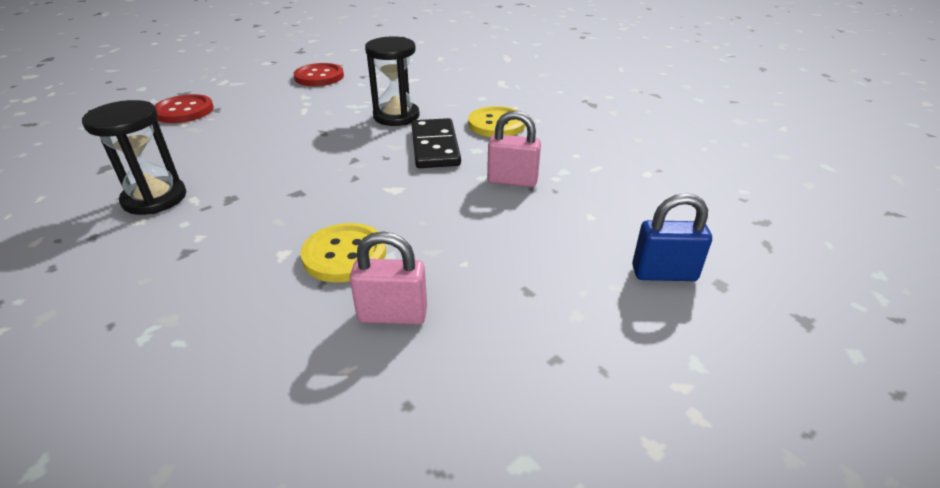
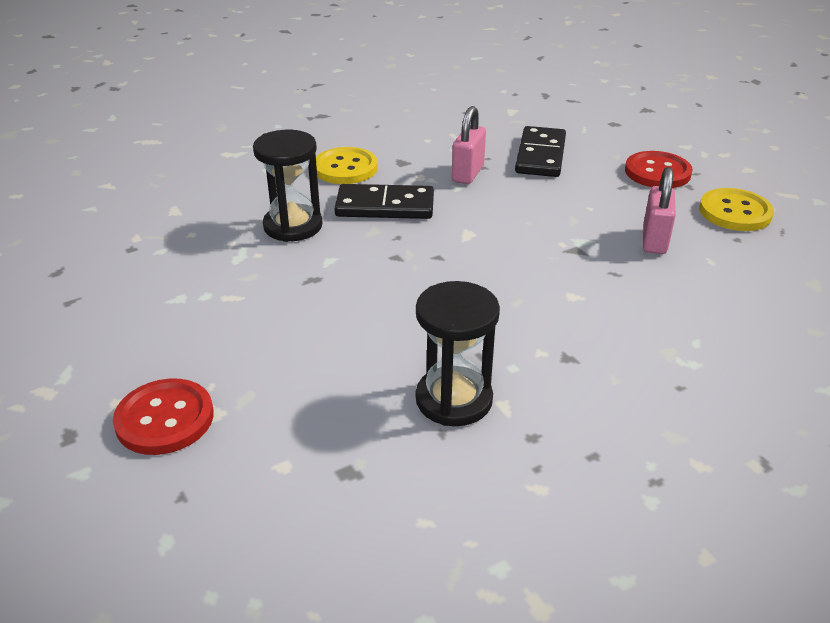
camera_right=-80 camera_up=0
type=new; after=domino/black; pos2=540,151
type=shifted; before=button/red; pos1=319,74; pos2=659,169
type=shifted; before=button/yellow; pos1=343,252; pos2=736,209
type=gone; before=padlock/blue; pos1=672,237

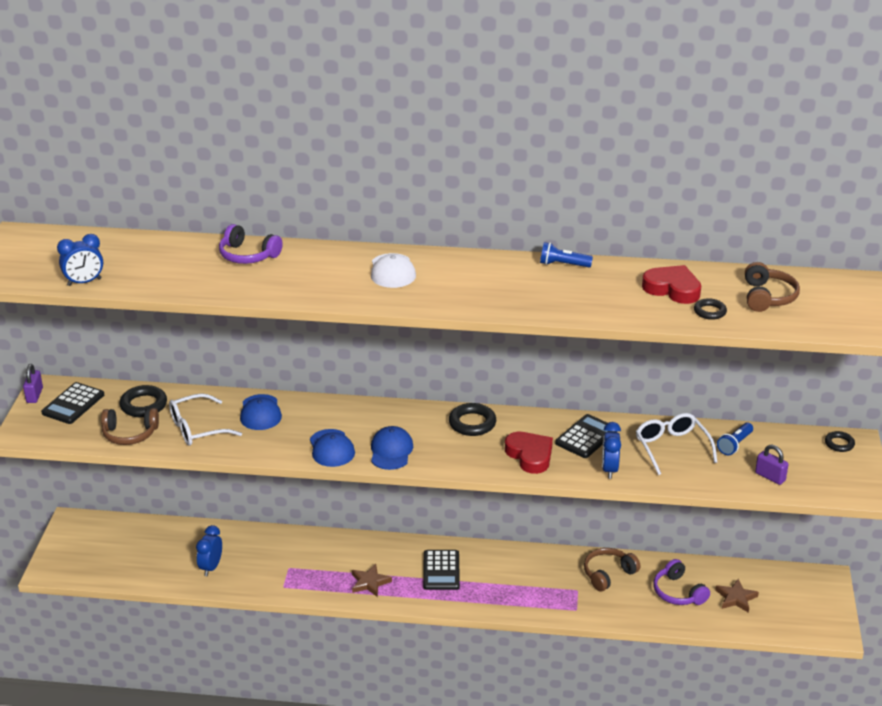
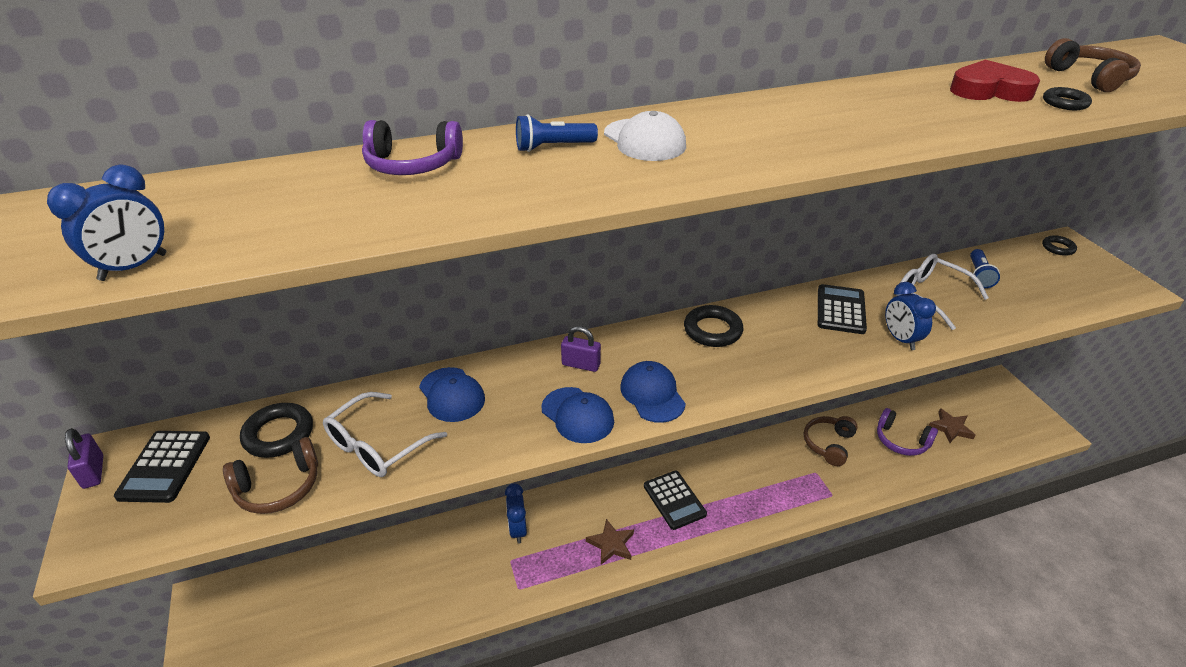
camera_right=-25 camera_up=5
type=shifted; before=clock/blue; pos1=209,550; pos2=516,513
type=shifted; before=flashlight/blue; pos1=566,254; pos2=557,133
type=shifted; before=padlock/purple; pos1=772,465; pos2=581,349
type=gone; before=heart/red; pos1=529,453

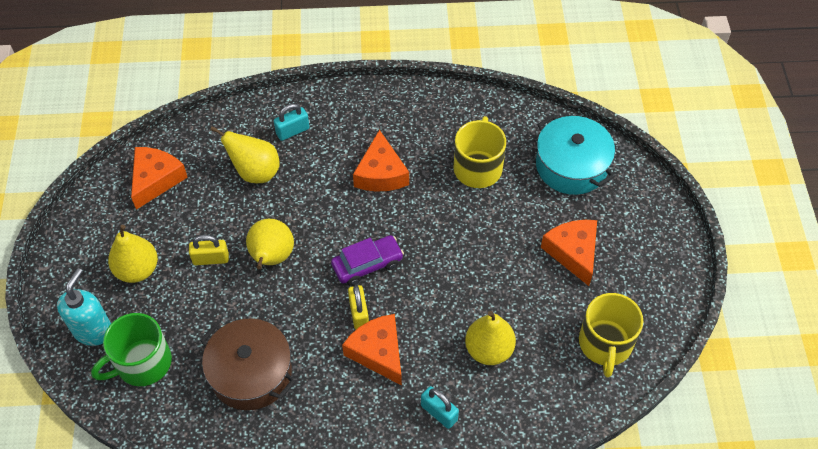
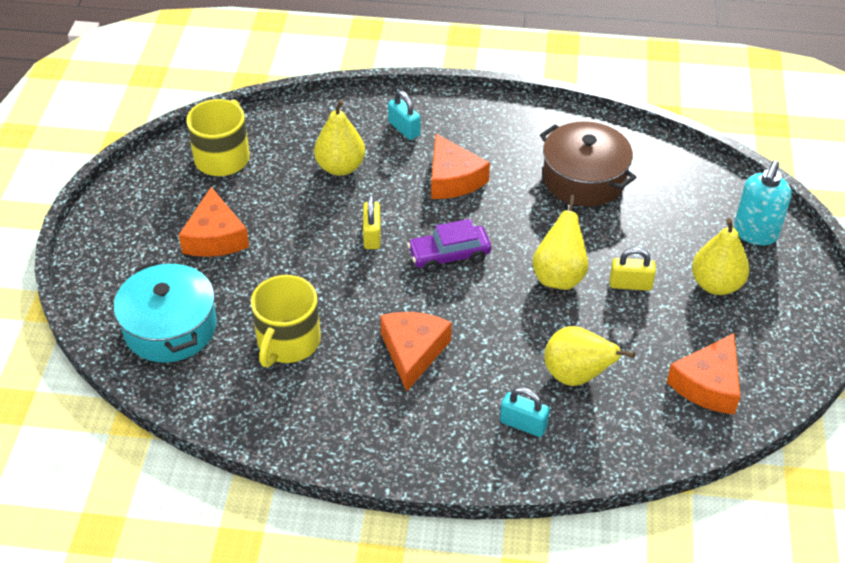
camera_right=-170 camera_up=-10
type=shifted; before=padlock/yellow; pos1=358,307; pos2=371,222
type=rotated; before=padlock/turquoise; pos1=291,122; pos2=525,412; turn=45
type=gone; before=mug/green; pos1=131,349

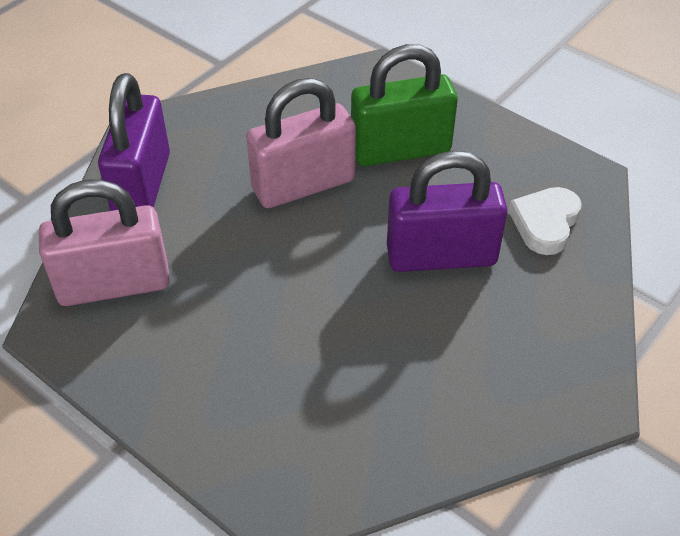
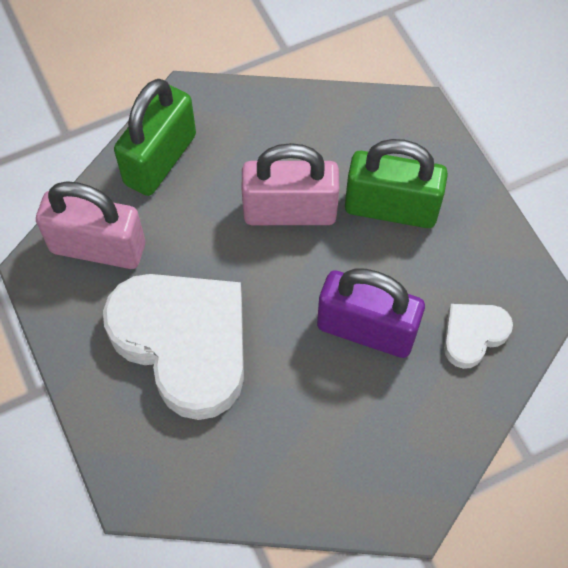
camera_right=25 camera_up=15
type=new; after=heart/white; pos2=173,347
type=repainted; before=padlock/purple; after=padlock/green; pos1=134,142; pos2=155,137

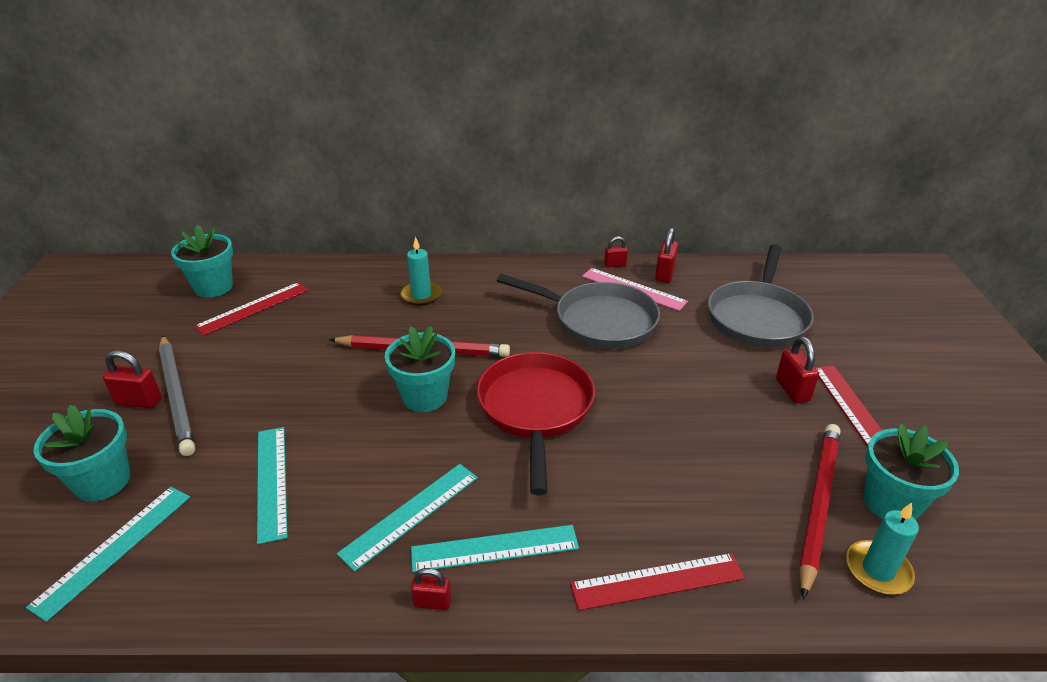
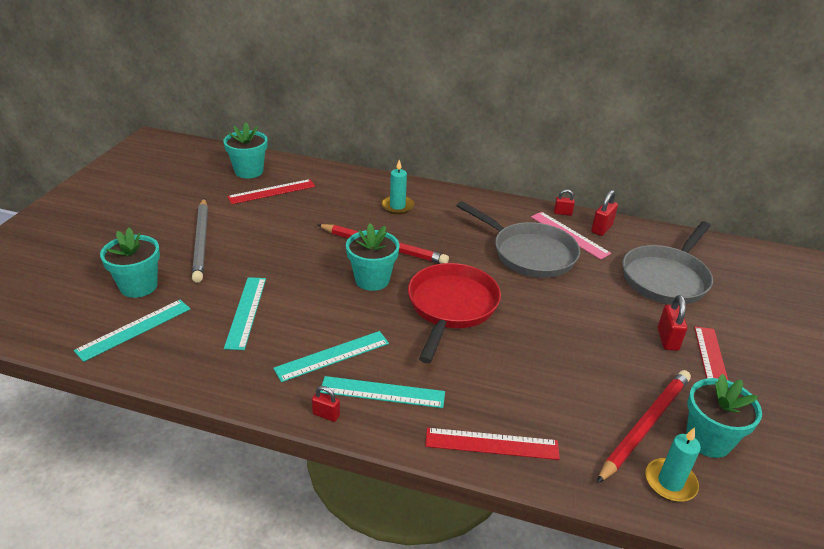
camera_right=15 camera_up=0
type=gone; before=padlock/red; pos1=132,379

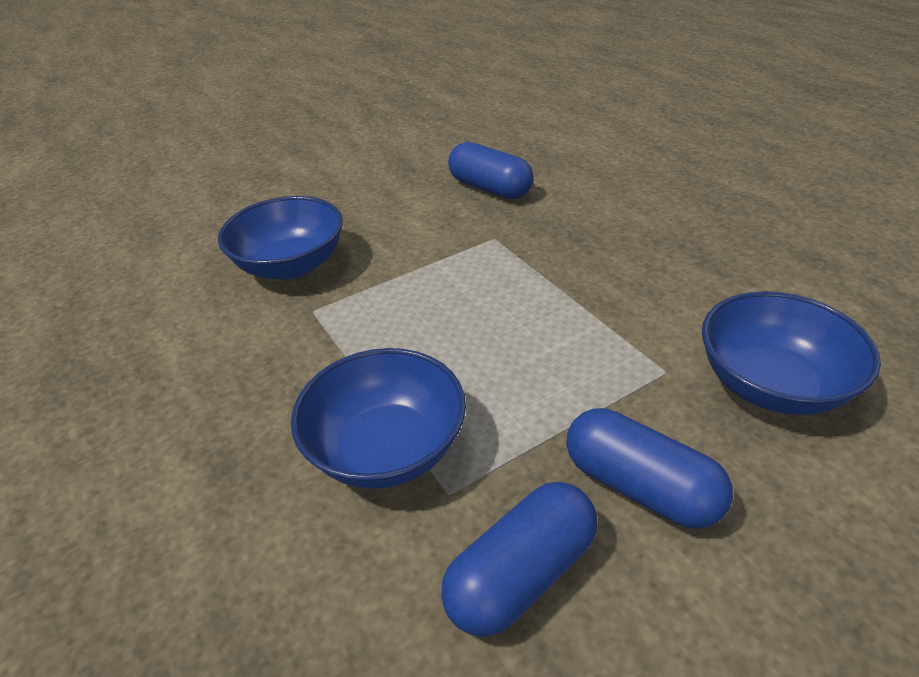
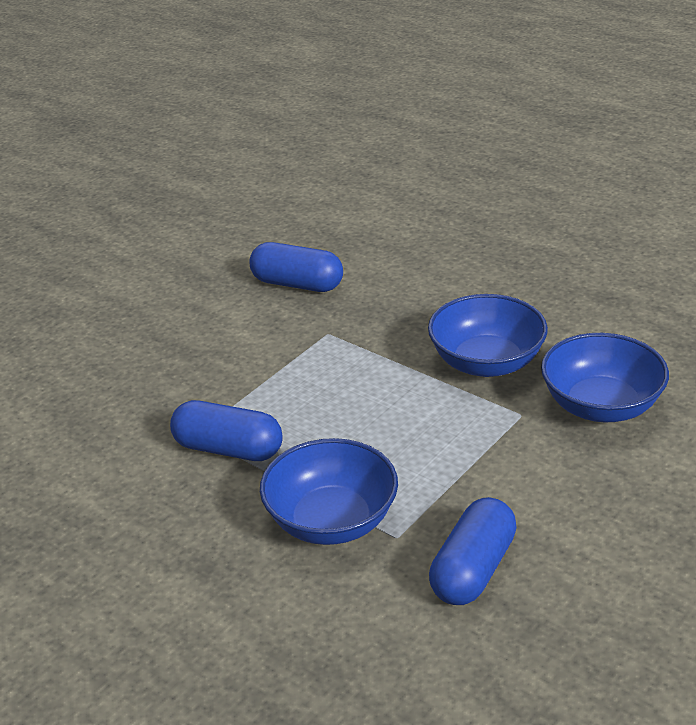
camera_right=-20 camera_up=-5
type=shifted; before=capsule/blue; pos1=649,468; pos2=226,430
type=shifted; before=bowl/blue; pos1=280,237; pos2=488,335

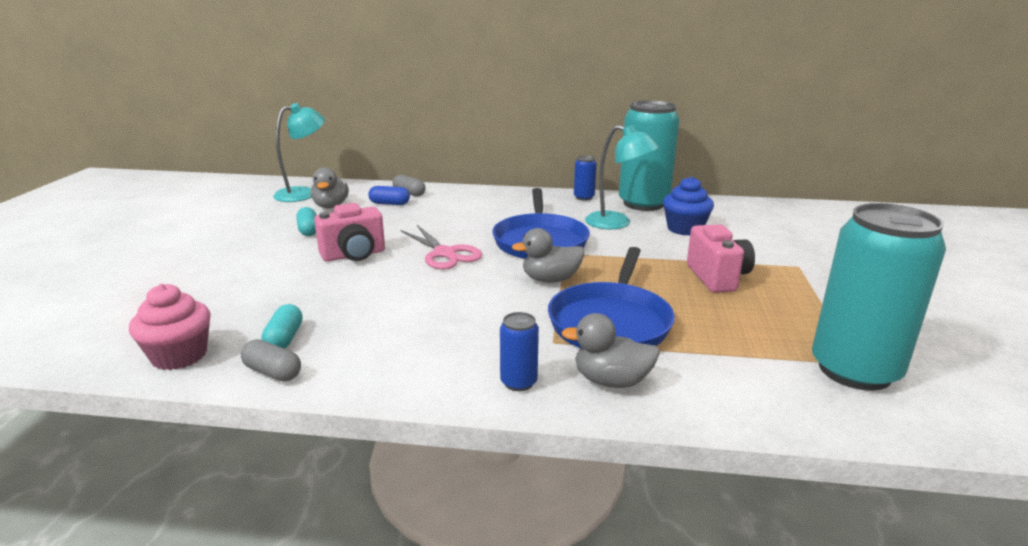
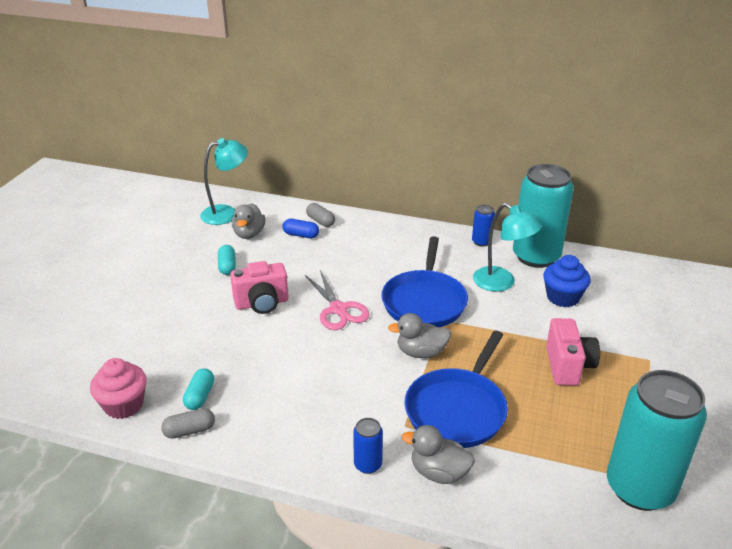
camera_right=10 camera_up=10
type=rotated; before=capsule/grey; pos1=271,360; pos2=188,423; turn=-60

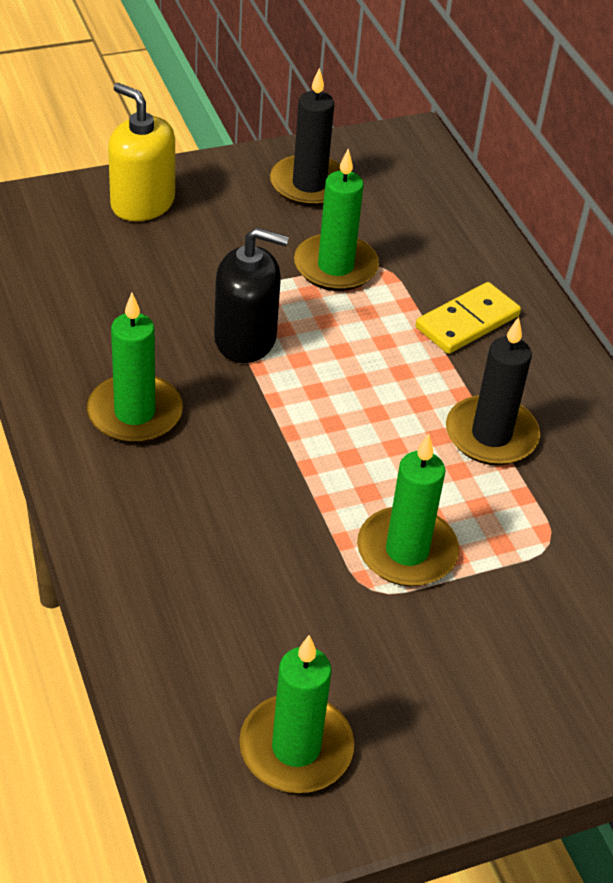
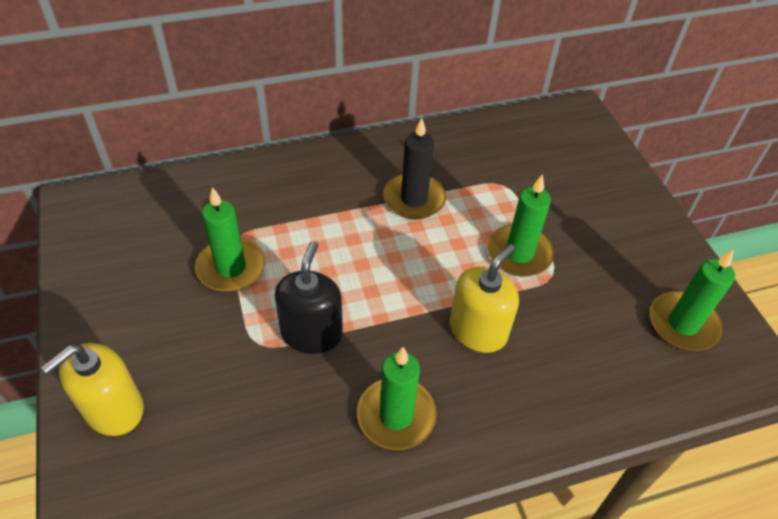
camera_right=-85 camera_up=5
type=new; after=soap dispenser/yellow; pos2=484,298
type=gone; before=candle/black; pos1=305,137
type=gone; before=domino/yellow; pos1=468,318

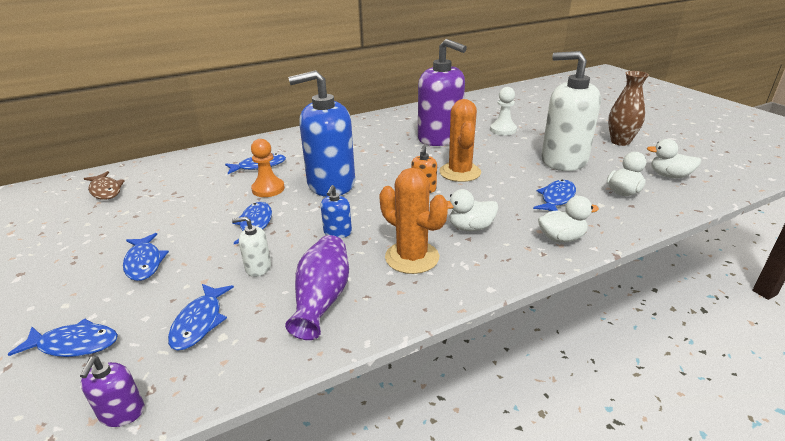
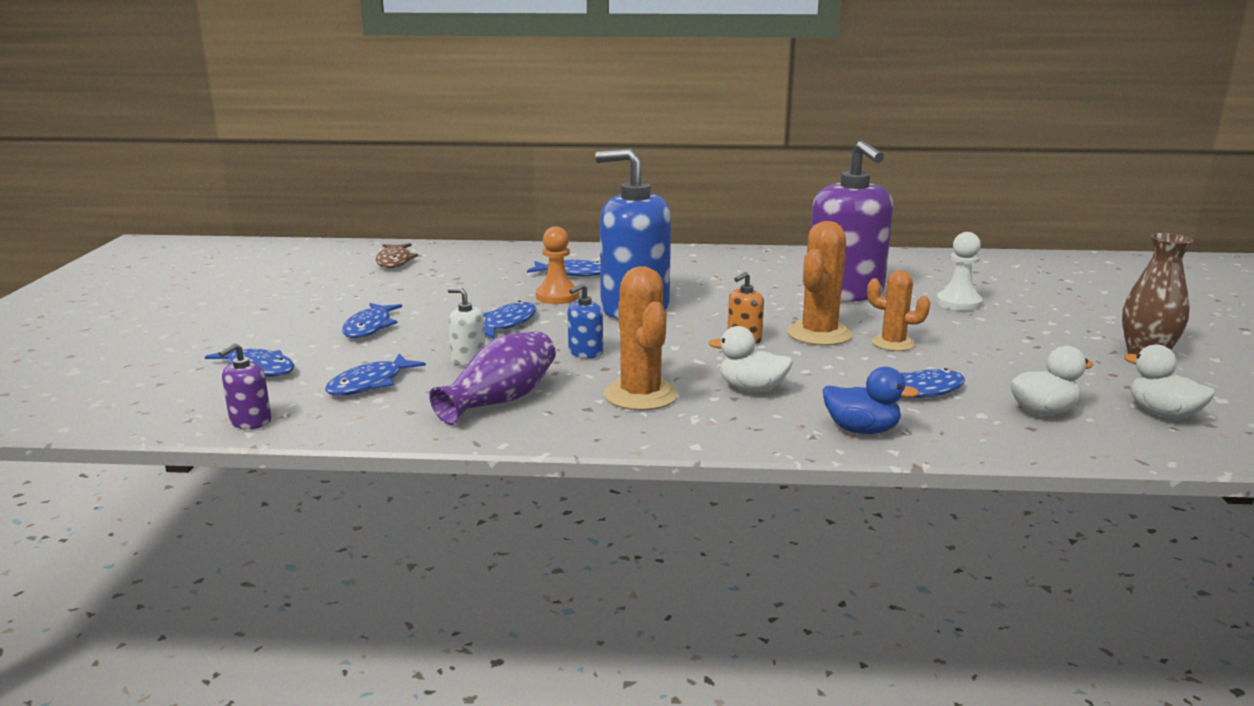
camera_right=30 camera_up=-10
type=repainted; before=duck/white; after=duck/blue; pos1=568,219; pos2=871,400
type=new; after=cactus/orange; pos2=898,310
type=gone; before=soap dispenser/white; pos1=571,111

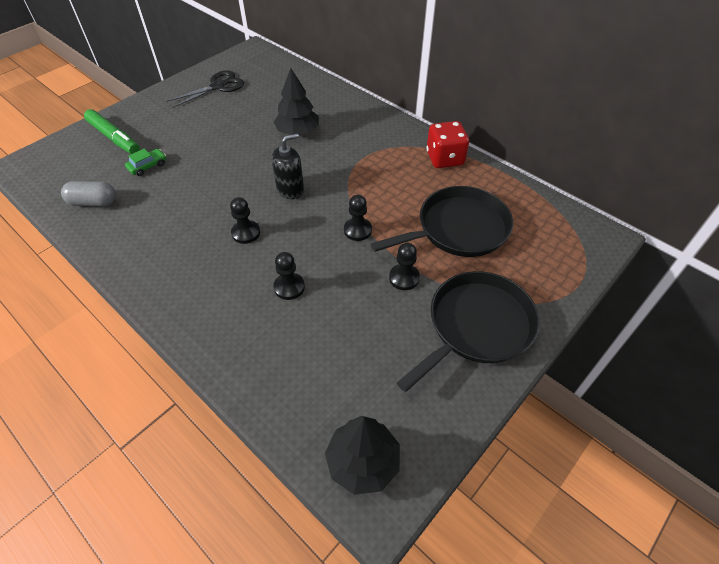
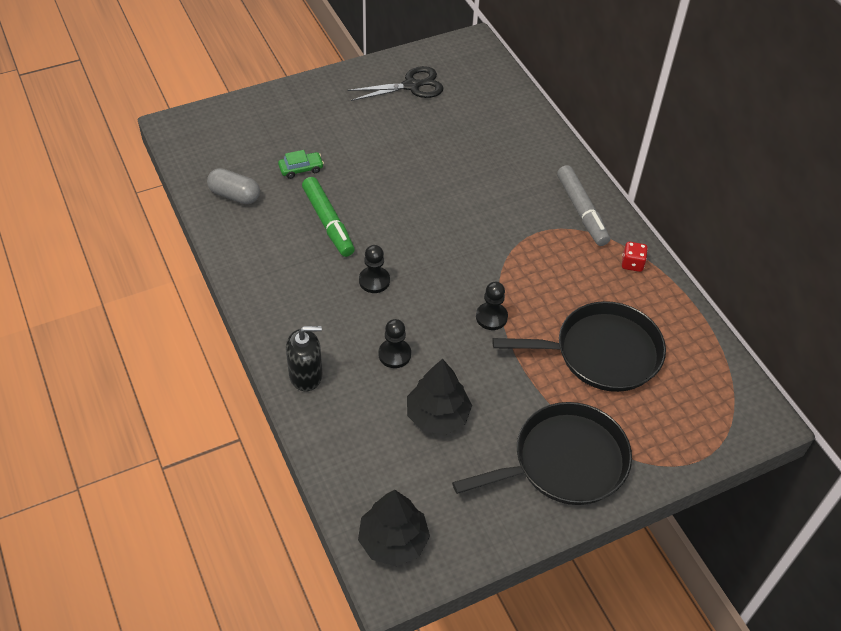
camera_right=20 camera_up=0
type=shifted; before=soap dispenser/black; pos1=288,166; pos2=304,358
type=shifted; before=marker/green; pos1=112,131; pos2=328,217
type=shifted; before=tree/black; pos1=296,101; pos2=439,396
type=new; after=marker/grey; pos2=583,205
type=scaled; before=dice/red; pos1=447,144; pos2=635,257; scale=0.54
type=gone; before=pawn/black; pos1=404,266

